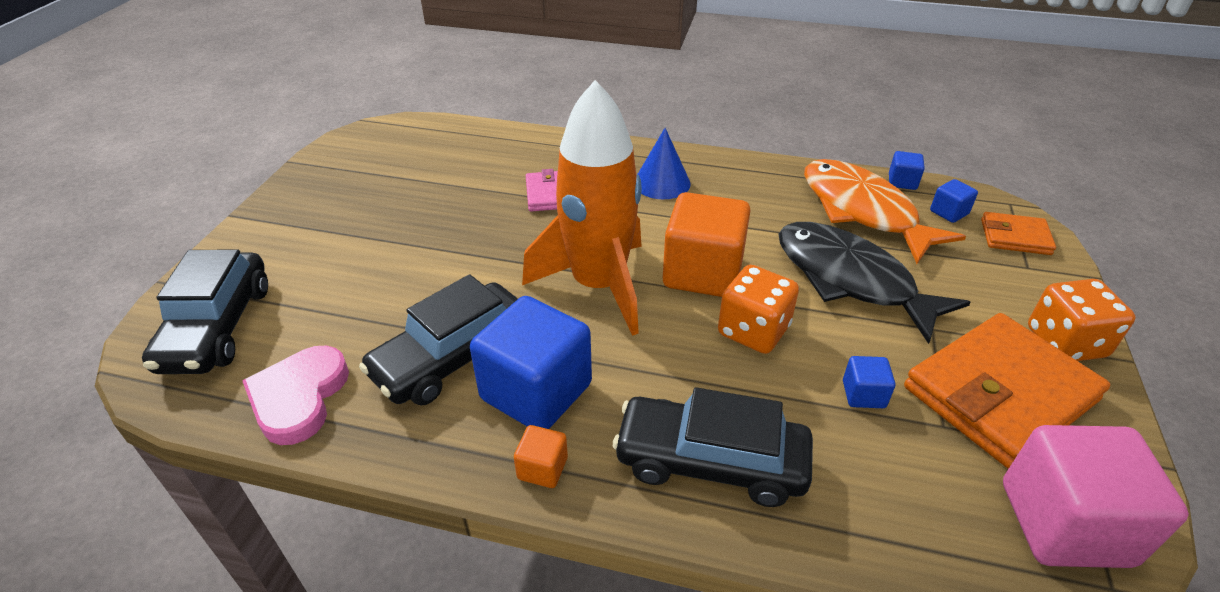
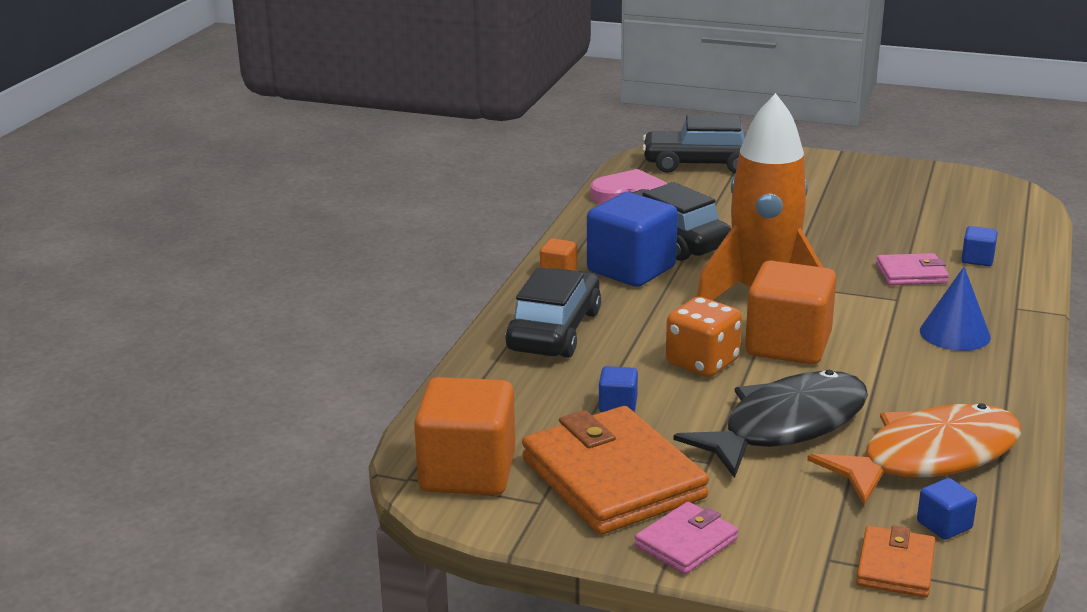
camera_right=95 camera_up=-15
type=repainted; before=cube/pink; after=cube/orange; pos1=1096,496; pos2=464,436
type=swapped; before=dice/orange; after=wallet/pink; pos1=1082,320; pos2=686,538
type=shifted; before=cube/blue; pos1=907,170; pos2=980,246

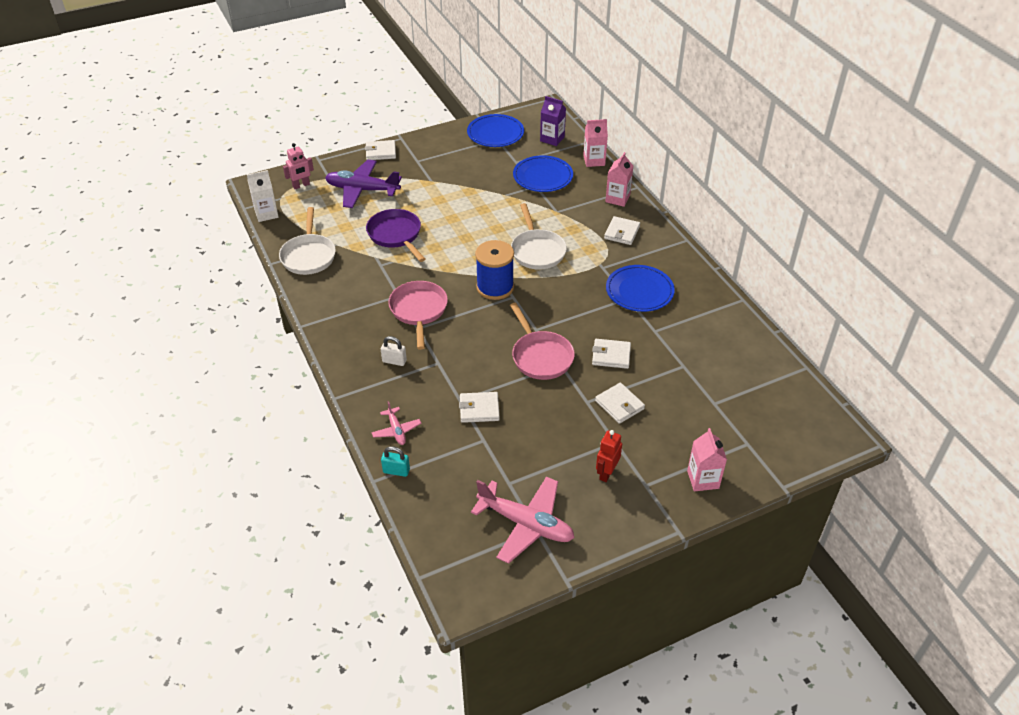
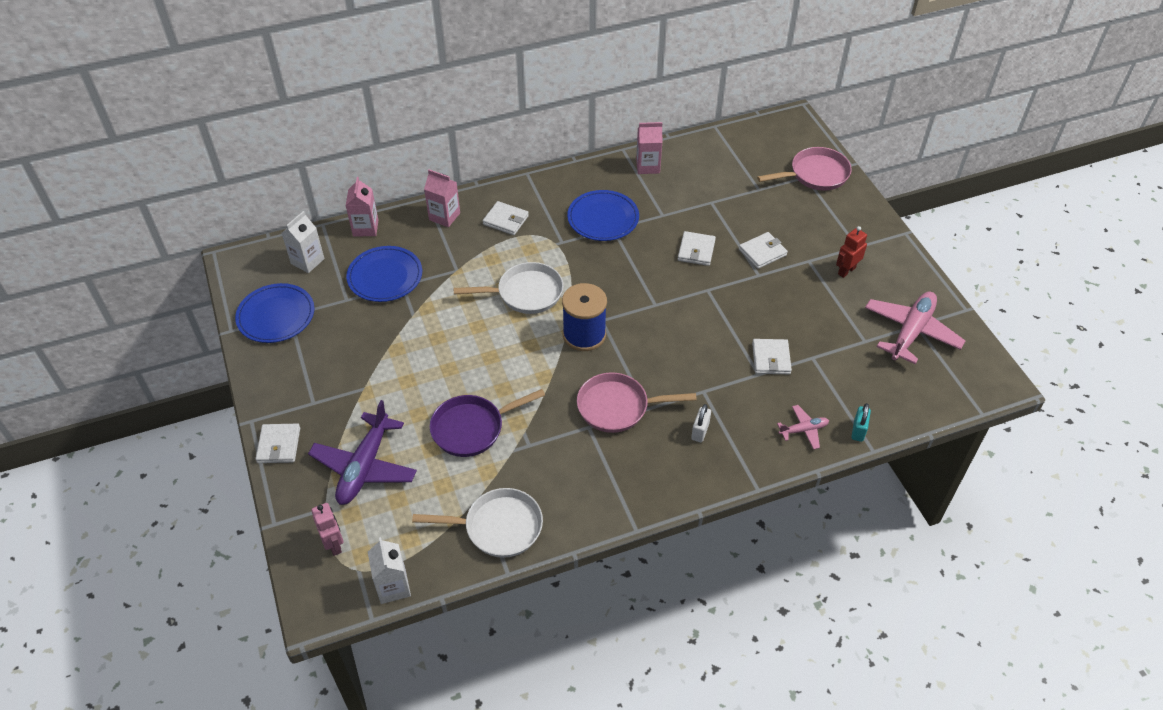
camera_right=-85 camera_up=5
type=repainted; before=carton/purple; after=carton/white; pos1=553,121; pos2=303,242
type=shifted; before=carton/pink; pos1=707,459; pos2=649,148
type=shifted; before=pan/pink; pos1=542,341; pos2=804,169
type=rotated; before=robot/red; pos1=609,456; pos2=851,252; turn=105

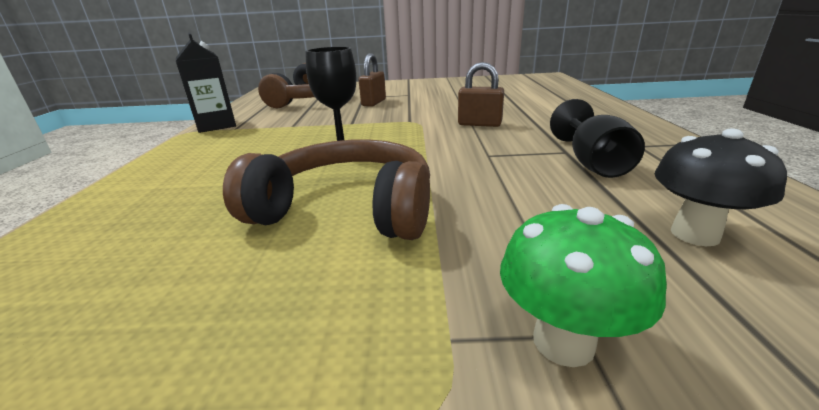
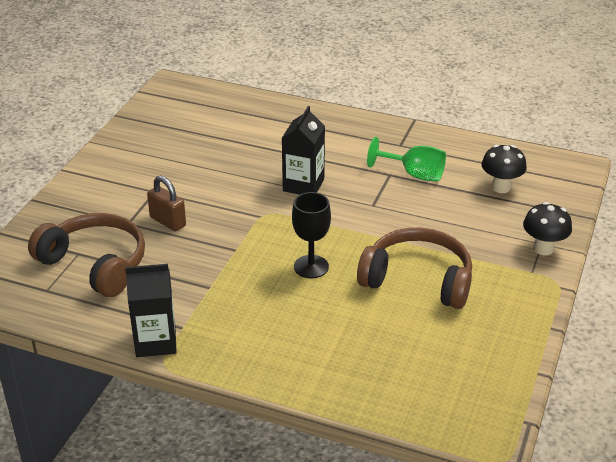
camera_right=-70 camera_up=10
type=swapped; before=padlock/brown; after=carton/black; pos1=481,94; pos2=303,150
type=rotated; before=headphones/brown; pos1=326,190; pos2=414,268; turn=75
type=repainted; before=goblet/black; after=goblet/green; pos1=597,138; pos2=406,159
type=repainted; before=mushroom/green; after=mushroom/black; pos1=583,285; pos2=547,229

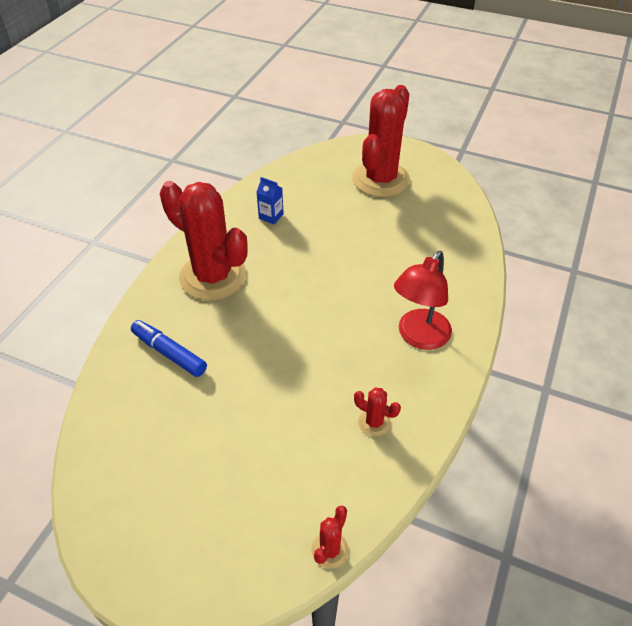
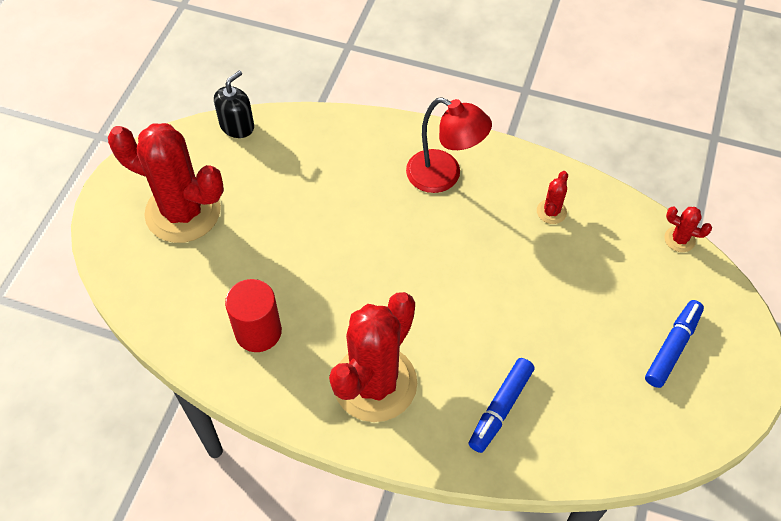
camera_right=-95 camera_up=10
type=new; after=soap dispenser/black; pos2=234,104
type=swapped; before=carton/blue; after=cylinder/red; pos1=270,200; pos2=253,315
type=new; after=marker/blue; pos2=674,344

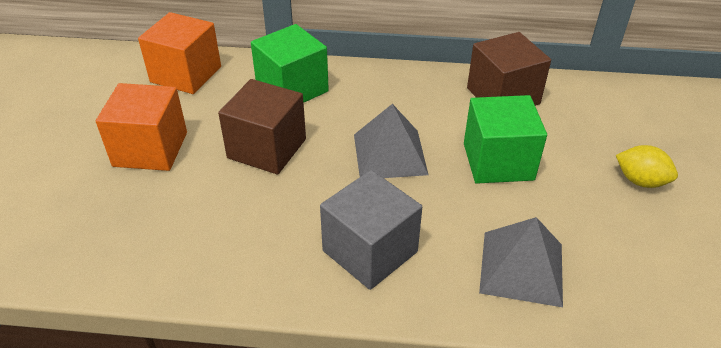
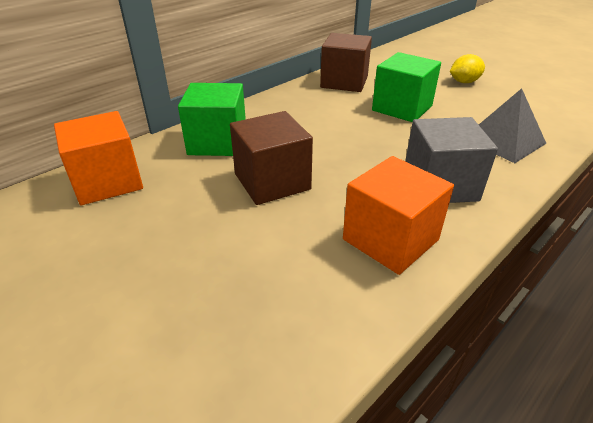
camera_right=-50 camera_up=-5
type=shifted; before=cube/orange; pos1=141,127; pos2=398,215
type=gone; before=pyramid/grey; pos1=391,141

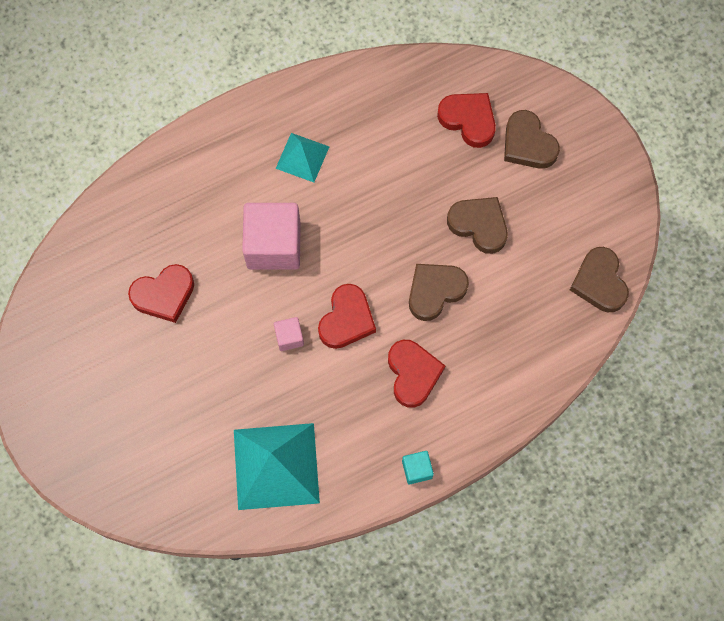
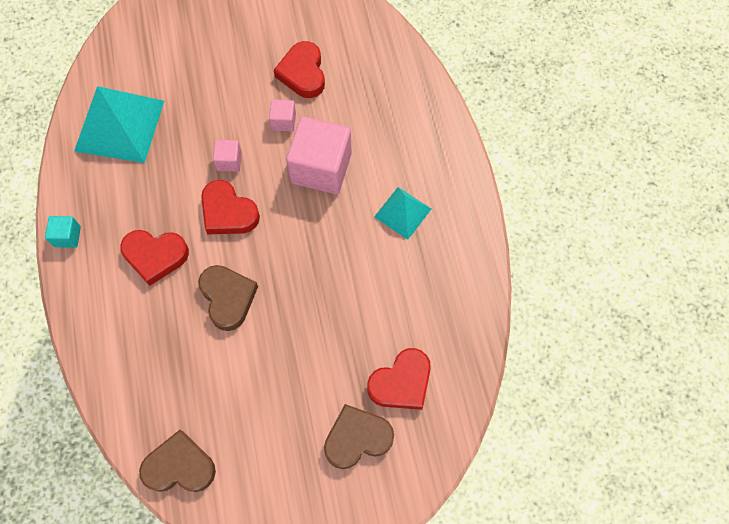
camera_right=105 camera_up=-5
type=new; after=cube/pink; pos2=282,115
type=gone; before=heart/brown; pos1=477,225

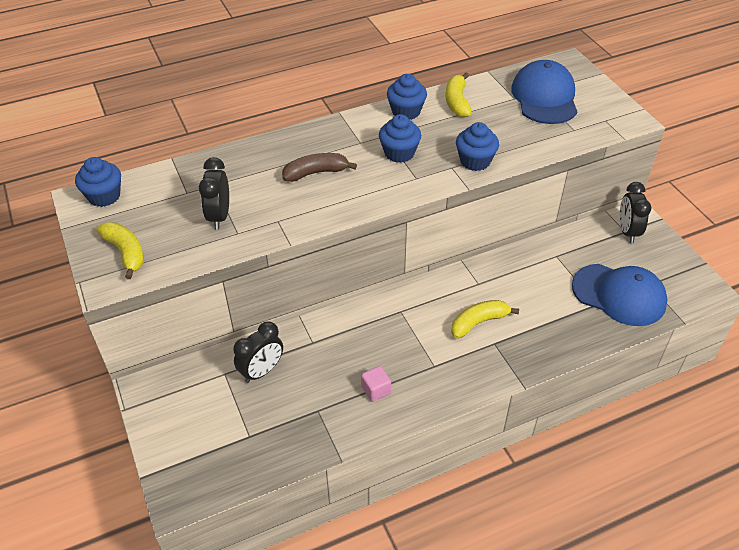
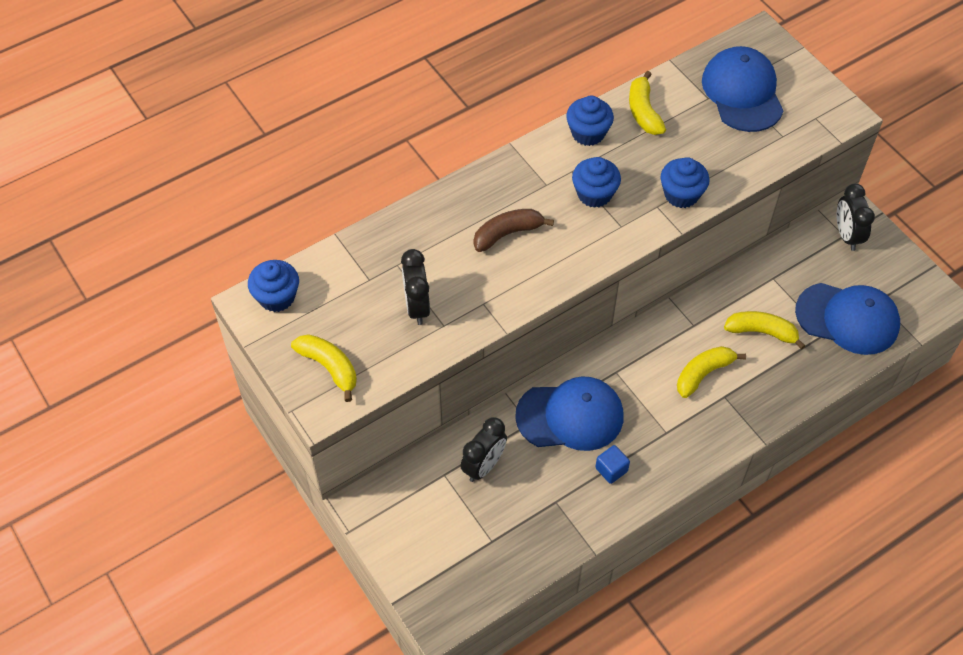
camera_right=-10 camera_up=10
type=new; after=cap/blue; pos2=569,414
type=repainted; before=cube/pink; after=cube/blue; pos1=376,384; pos2=612,464
type=new; after=banana/yellow; pos2=764,330

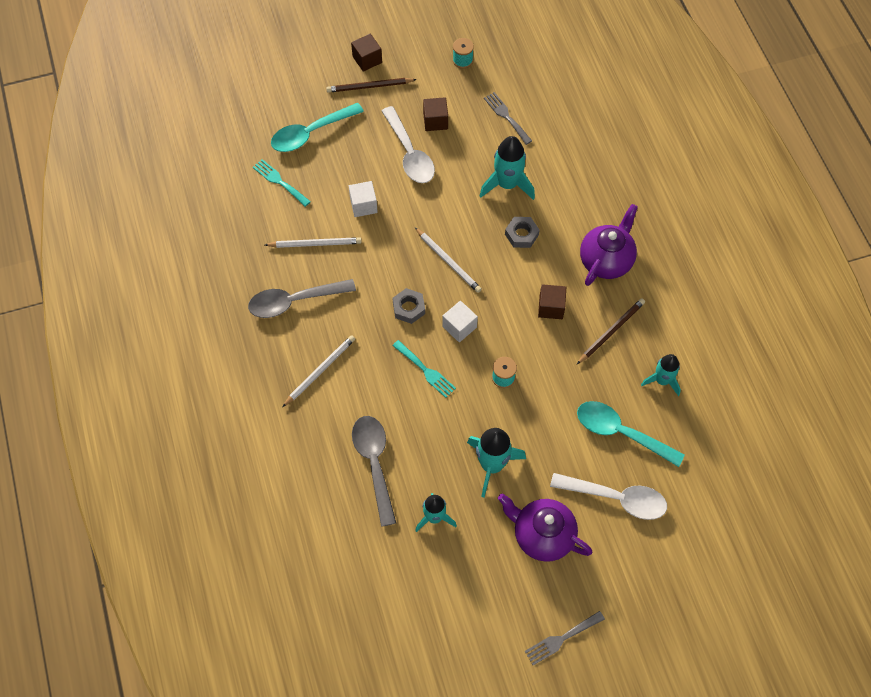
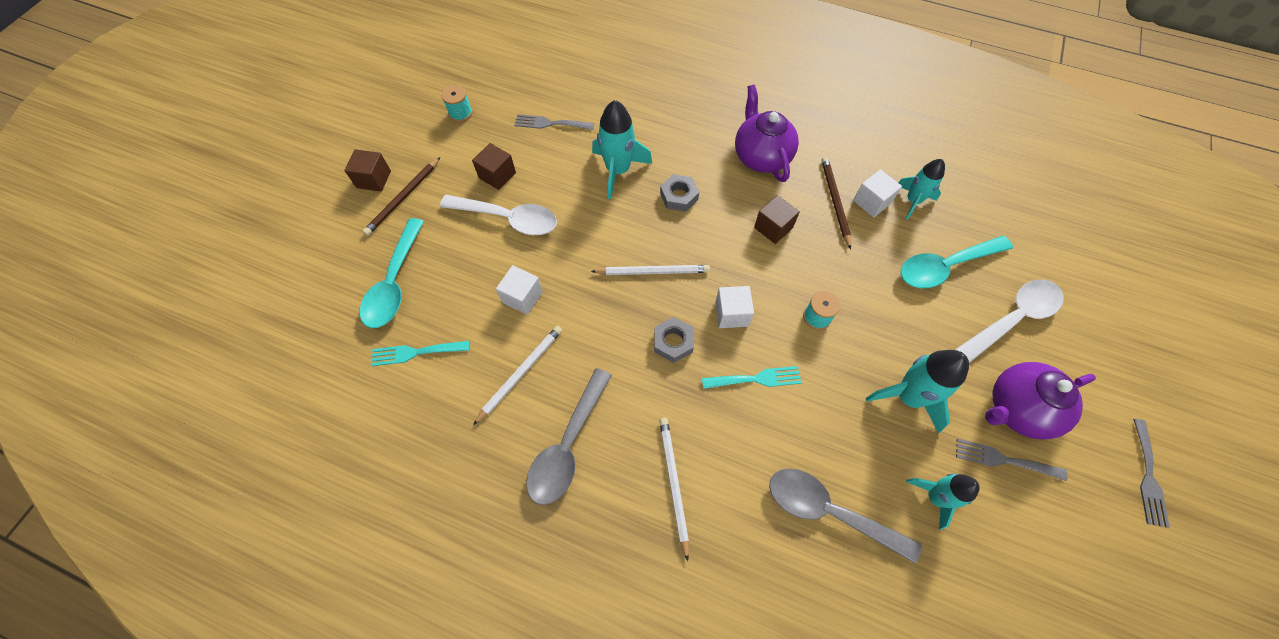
camera_right=-50 camera_up=0
type=new; after=cube/white; pos2=877,193
type=new; after=fork/grey; pos2=1012,460

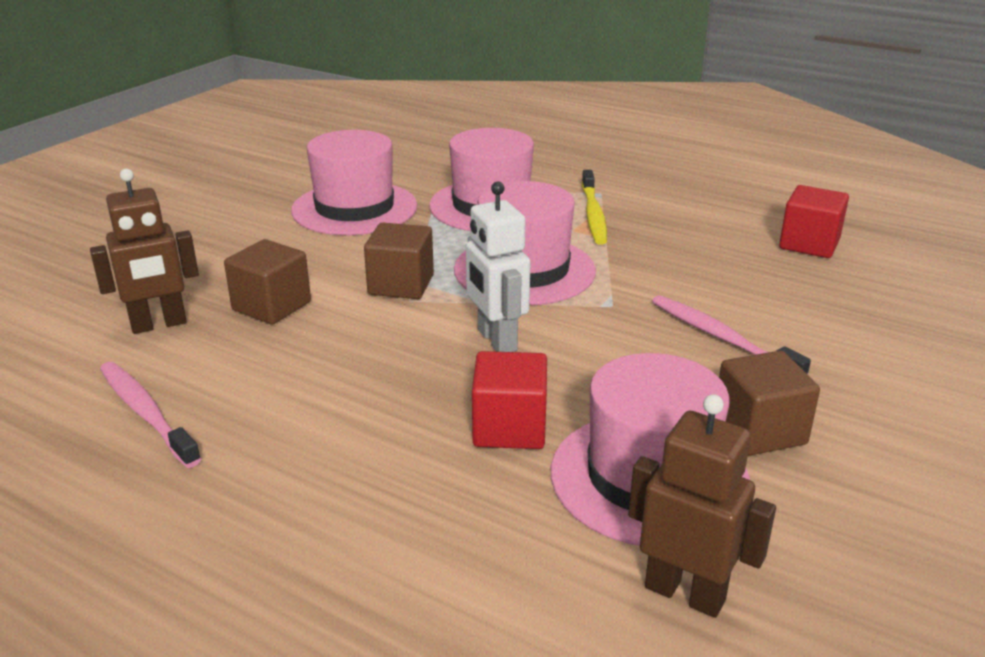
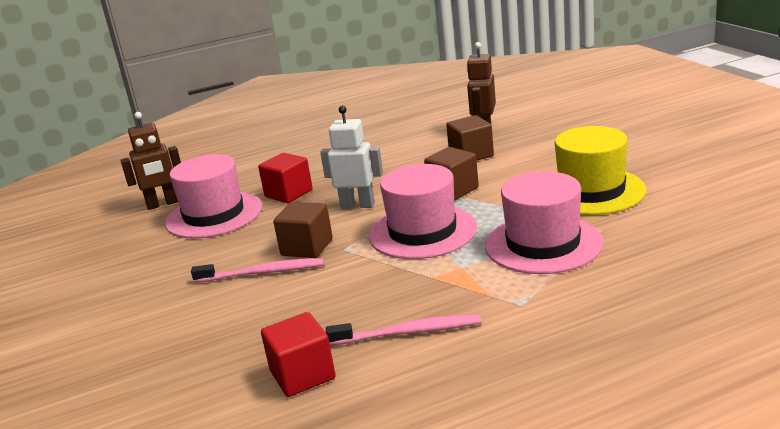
camera_right=130 camera_up=-5
type=shifted; before=cube/brown; pos1=769,403; pos2=303,230
type=shifted; before=toothbrush/pink; pos1=150,415; pos2=404,329
type=repainted; before=hat/pink; after=hat/yellow; pos1=354,182; pos2=600,170
type=gone; before=toothbrush/yellow; pos1=594,207

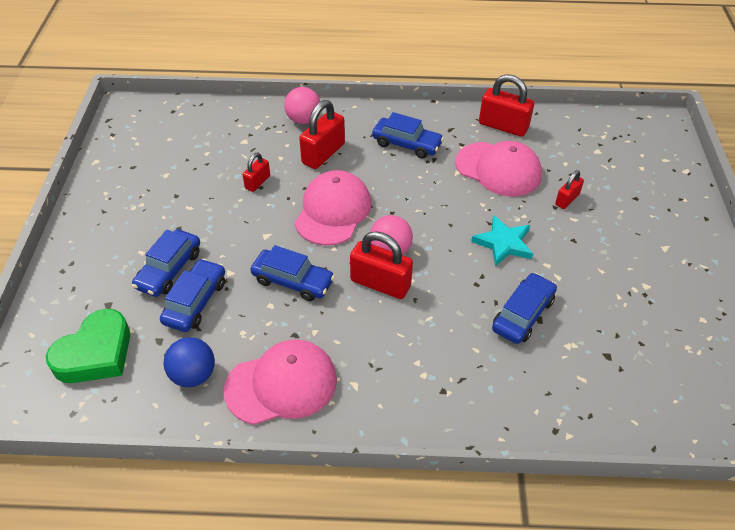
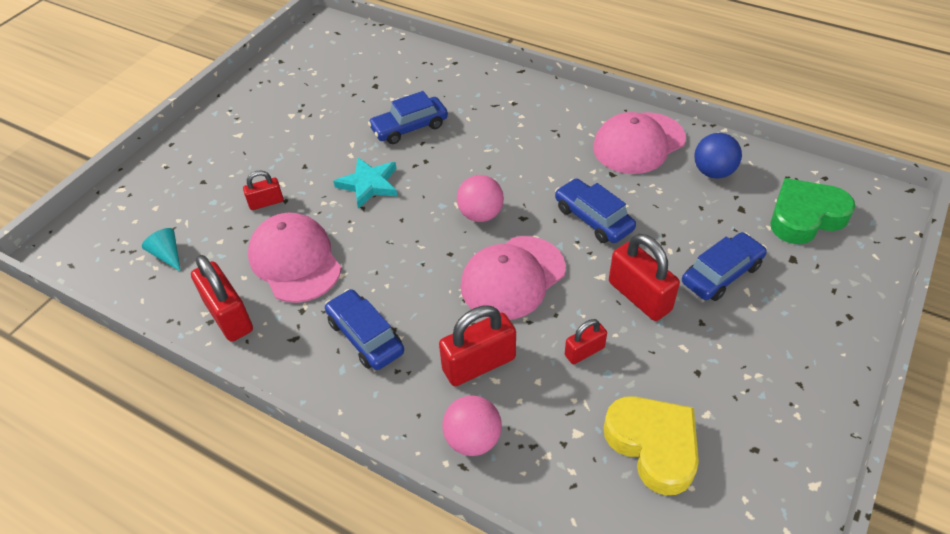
camera_right=-150 camera_up=0
type=new; after=cone/turquoise; pos2=161,250
type=rotated; before=cap/pink; pos1=280,382; pos2=639,143; turn=-45
type=new; after=heart/yellow; pos2=651,445
type=shifted; before=padlock/red; pos1=381,265; pos2=644,277
type=gone; before=car/blue; pos1=192,295

